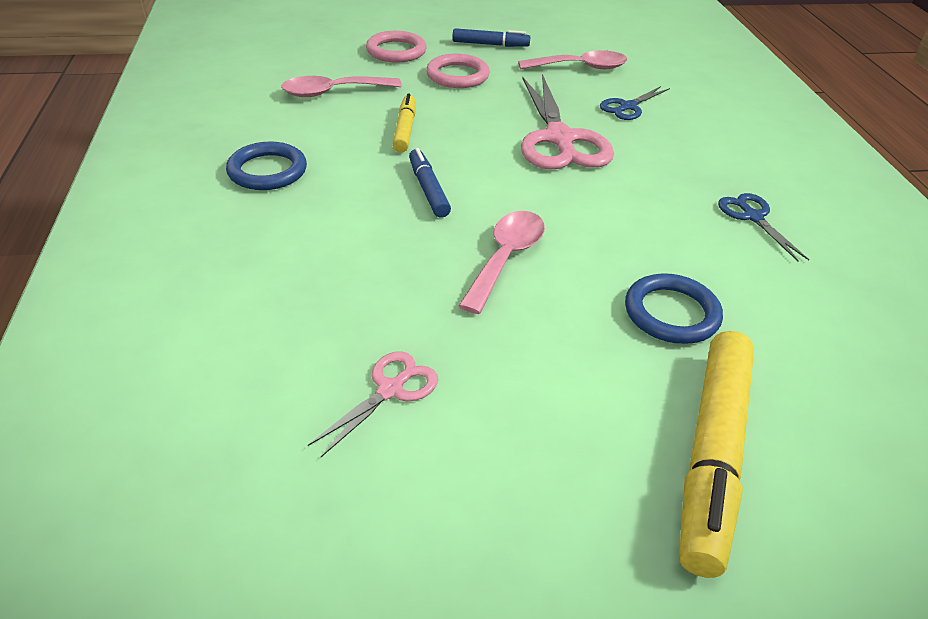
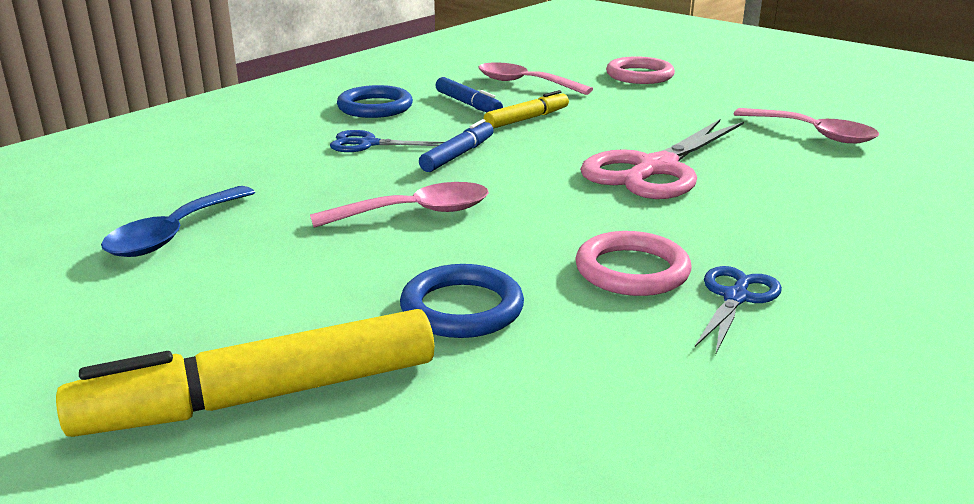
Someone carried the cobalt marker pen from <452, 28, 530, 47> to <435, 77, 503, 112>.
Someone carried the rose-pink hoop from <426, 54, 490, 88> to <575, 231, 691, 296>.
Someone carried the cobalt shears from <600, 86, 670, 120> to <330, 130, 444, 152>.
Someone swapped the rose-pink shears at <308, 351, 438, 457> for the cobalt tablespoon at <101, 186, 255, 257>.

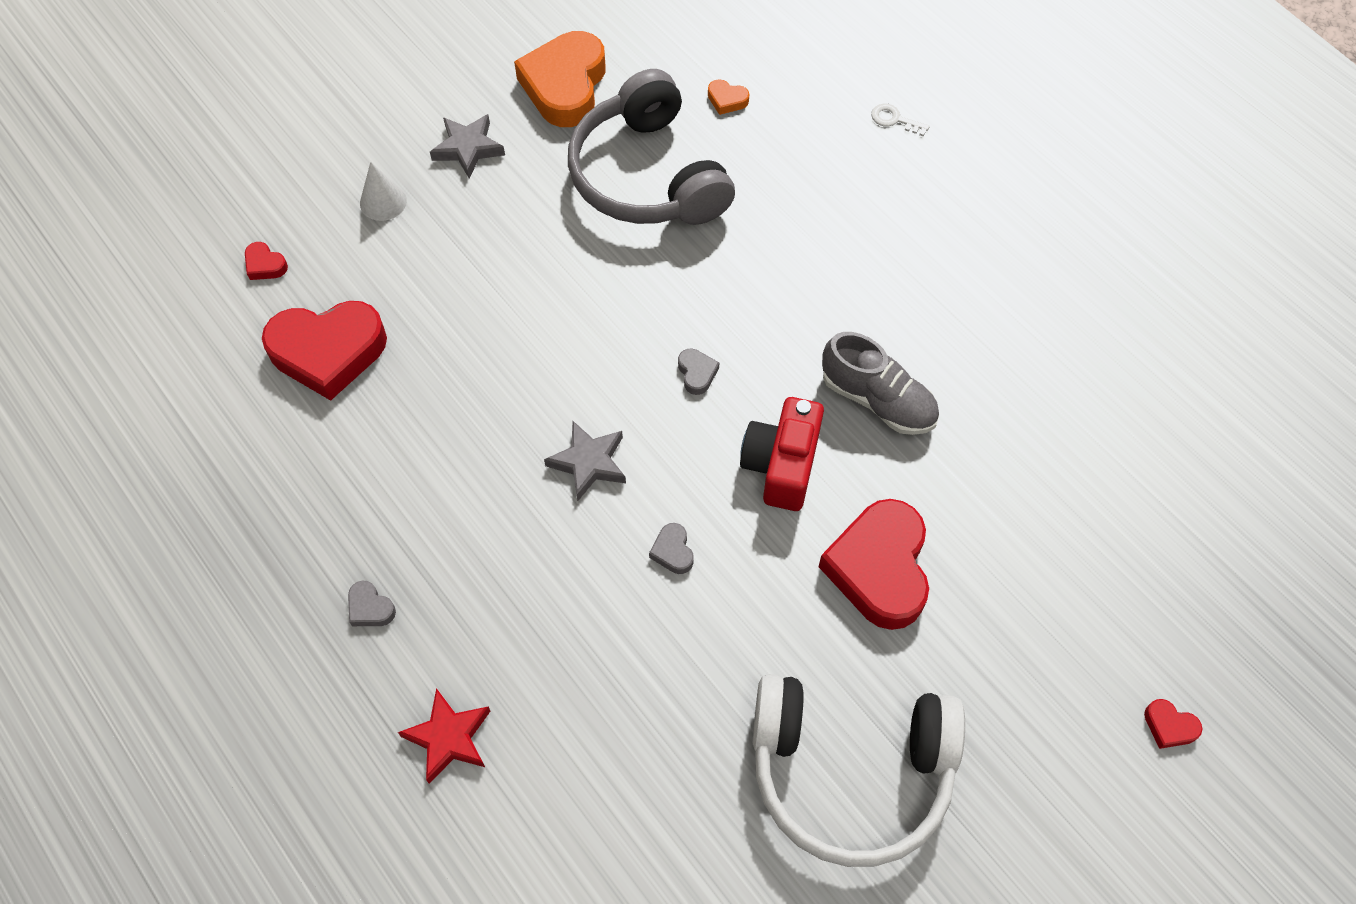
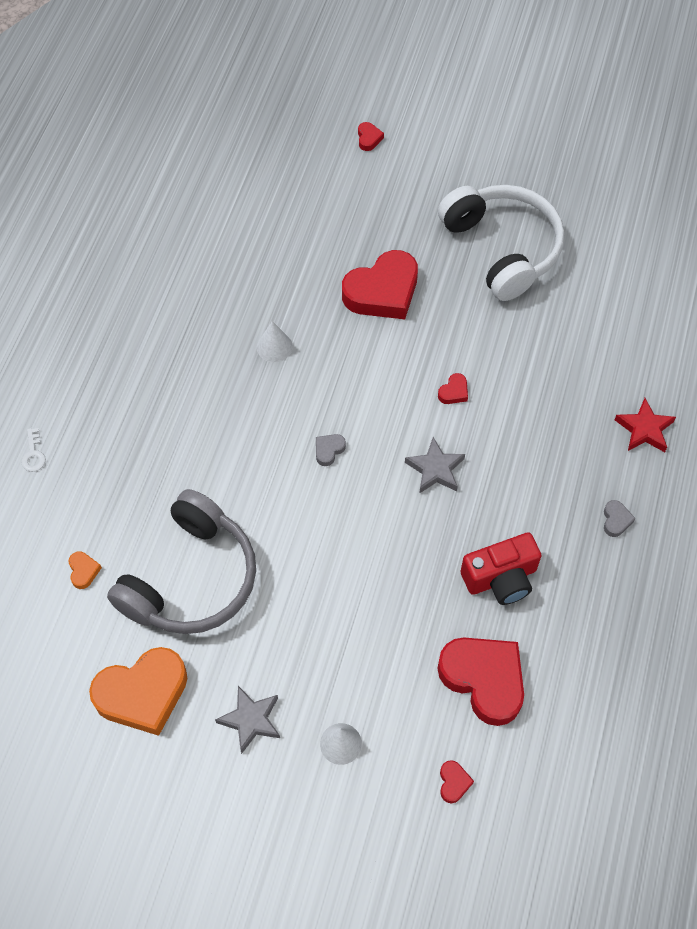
Someone swapped the grey shoe at <822, 332, 939, 435> for the pure white solid cone at <257, 321, 293, 362>.
Someone carried the crimson camera from <740, 397, 824, 511> to <461, 532, 542, 605>.
Someone repainted the grey love heart at <649, 523, 694, 574>, which became the crimson love heart at <438, 373, 468, 404>.

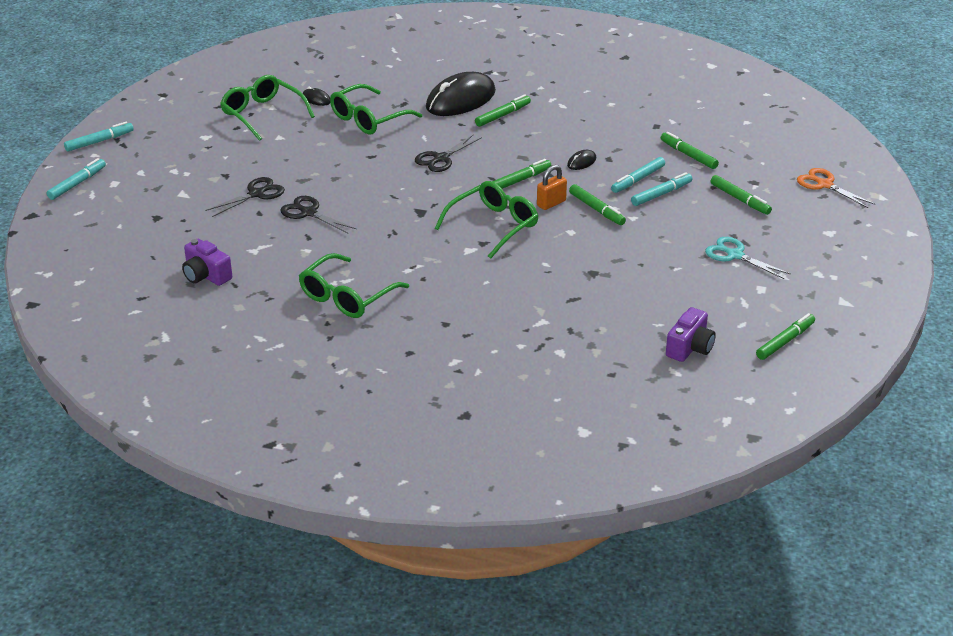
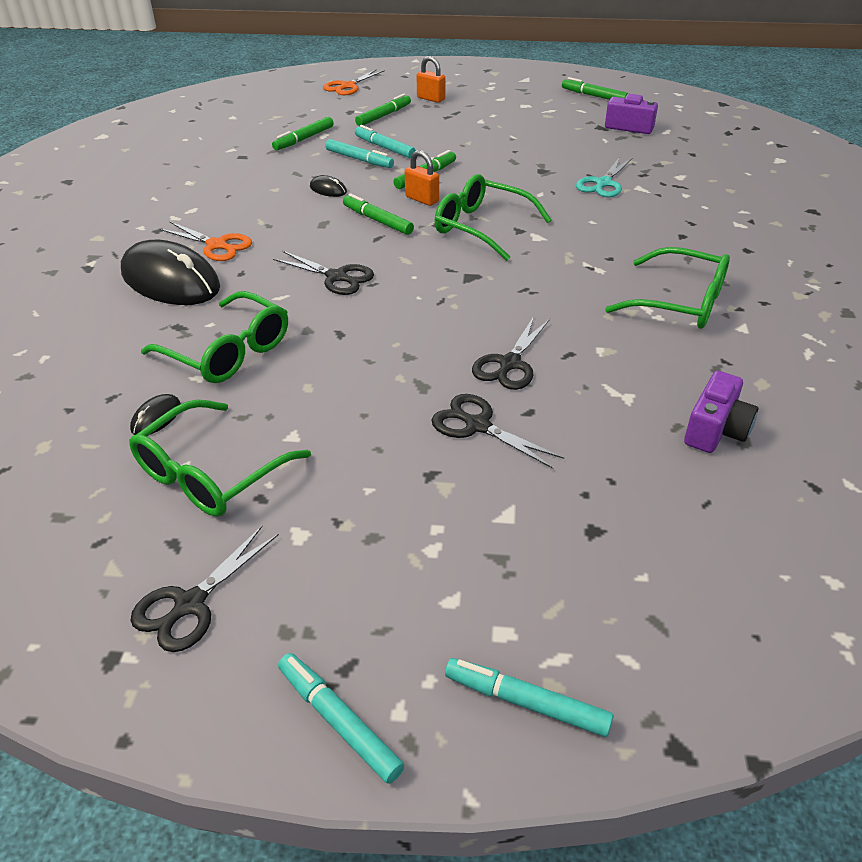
Someone swapped the green marker pen at <475, 94, 531, 127> for the orange shears at <160, 222, 252, 261>.
Someone carried the aqua shears from <705, 237, 791, 279> to <576, 157, 632, 197>.
Someone put down the orange padlock at <417, 56, 445, 103>.
Someone put down the black shears at <130, 526, 279, 652>.

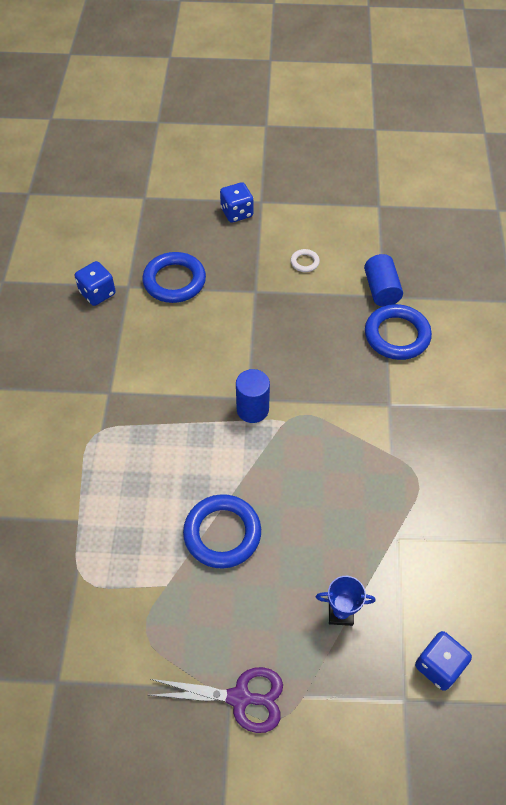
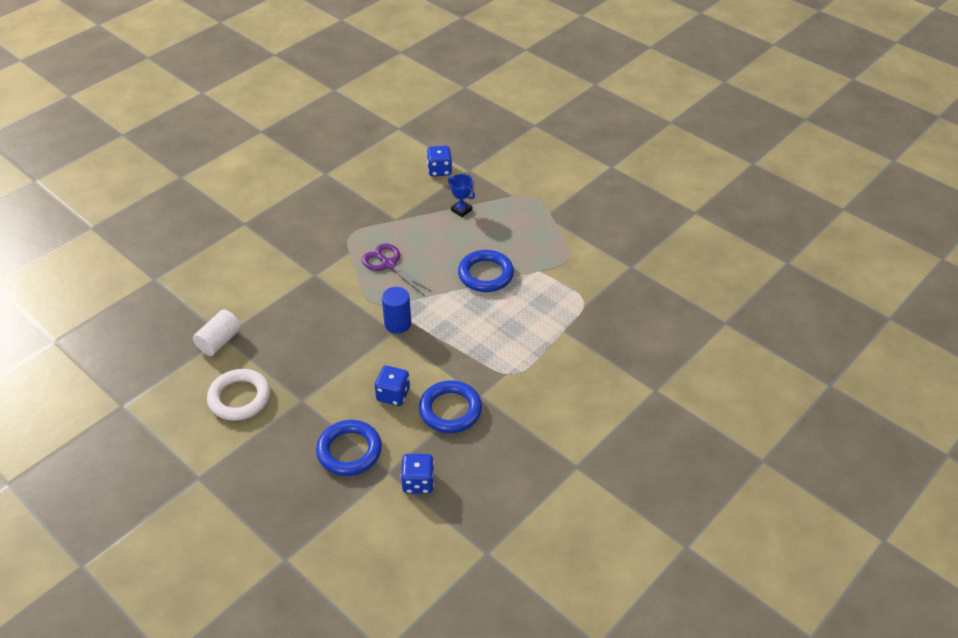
Someone carried the cobalt die from <220, 182, 253, 223> to <375, 366, 410, 406>.
Someone scaled the pure white hoop at <291, 249, 320, 272> by 2.13.
Someone repainted the cobalt solid cylinder at <364, 254, 403, 307>, which became the pure white solid cylinder at <193, 309, 241, 356>.
Someone carried the cobalt hoop from <365, 304, 432, 360> to <419, 380, 482, 433>.
Someone carried the purple shears from <150, 667, 283, 733> to <362, 244, 432, 296>.

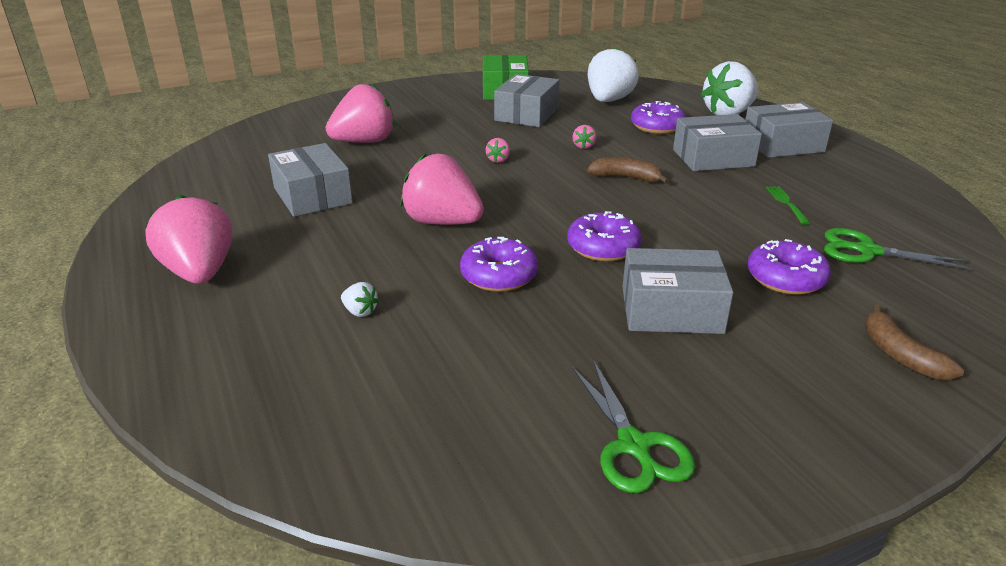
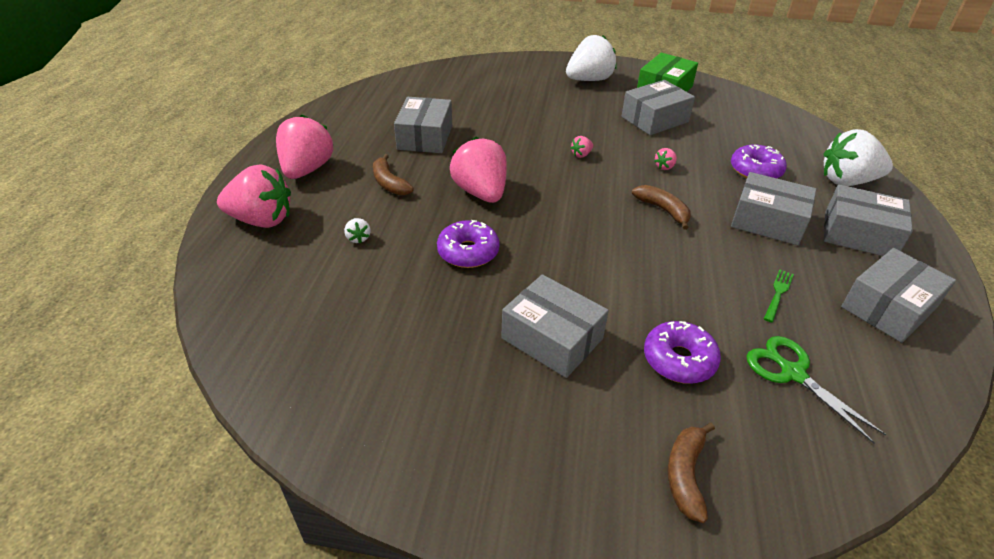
Someone carried the pure white toy strawberry from <587, 47, 639, 102> to <566, 35, 617, 81>.
Someone carried the rose-pink toy strawberry from <326, 84, 395, 143> to <217, 164, 291, 228>.
Someone took away the purple glazed donut at <567, 211, 642, 262>.
Someone took away the green shears at <572, 361, 695, 493>.
Someone put down the russet toy banana at <373, 154, 414, 195>.
Someone put down the grey box at <841, 248, 956, 343>.

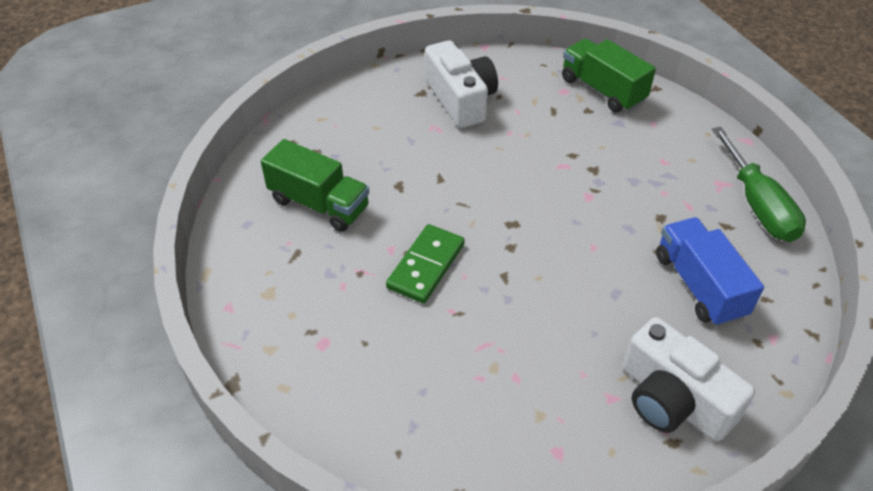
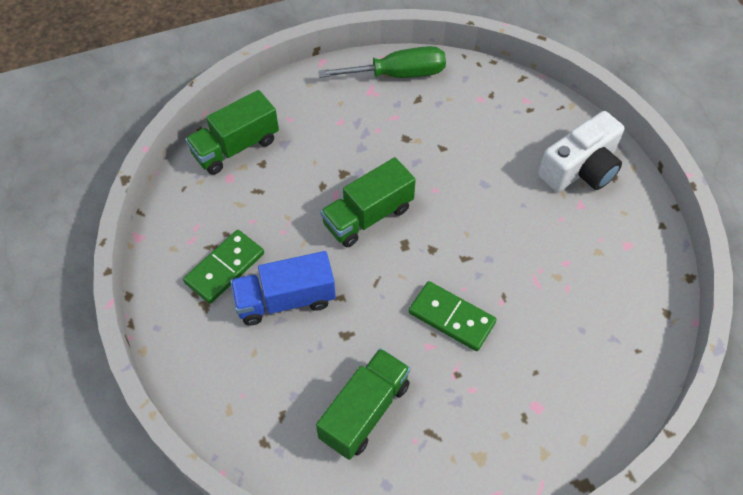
Someone swapped the pure white camera at <425, 40, 498, 128> for the green domino tile at <183, 230, 264, 304>.
Someone carried the cobalt toy truck from <656, 217, 764, 327> to <230, 251, 336, 326>.
Someone put down the green toy truck at <320, 157, 416, 247>.

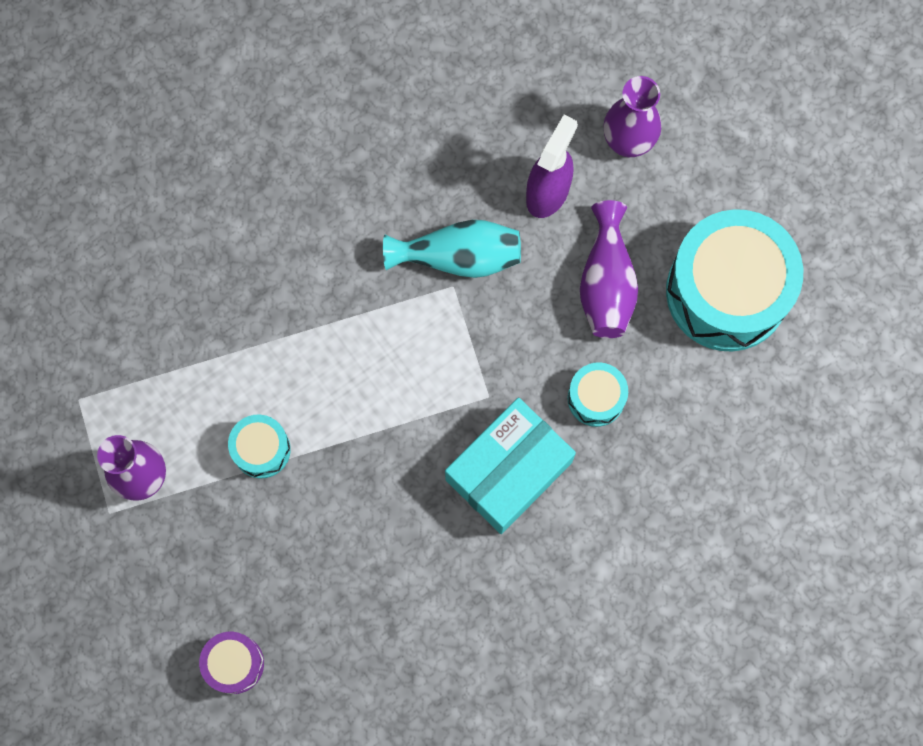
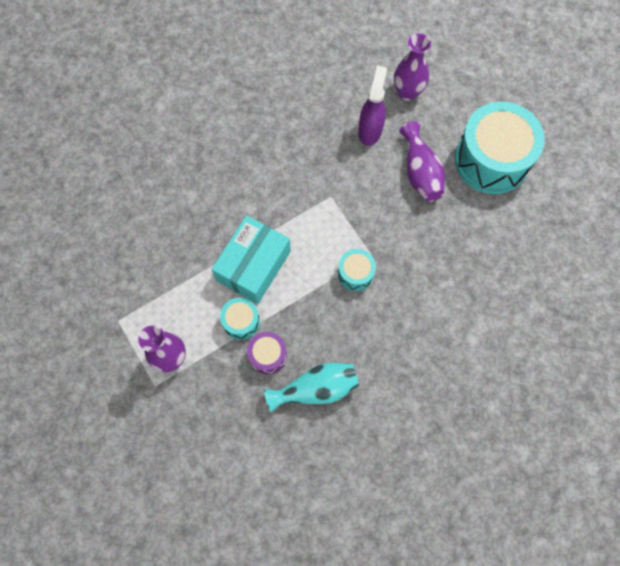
Someone carried the aqua vase from <383, 220, 521, 278> to <264, 363, 359, 412>.
Someone carried the aqua toy drum from <568, 362, 628, 427> to <338, 249, 376, 291>.
Someone carried the aqua box from <445, 398, 576, 534> to <211, 215, 291, 304>.
Someone carried the purple toy drum from <199, 632, 264, 694> to <247, 332, 287, 374>.

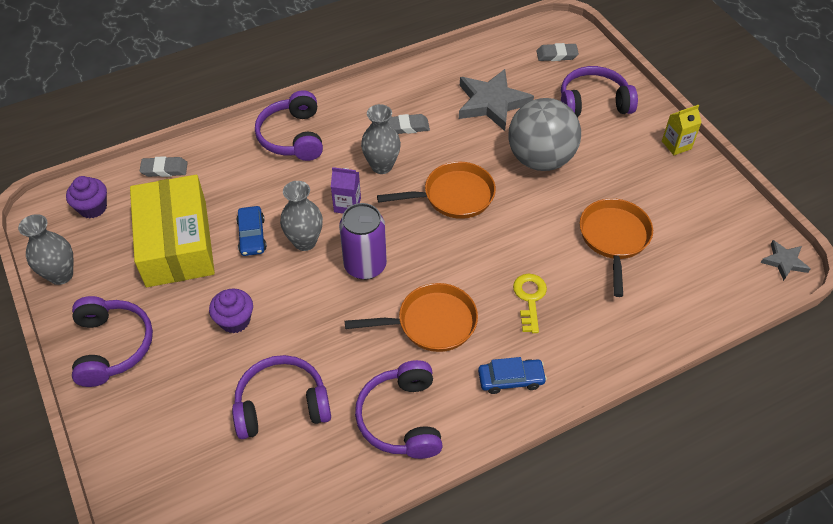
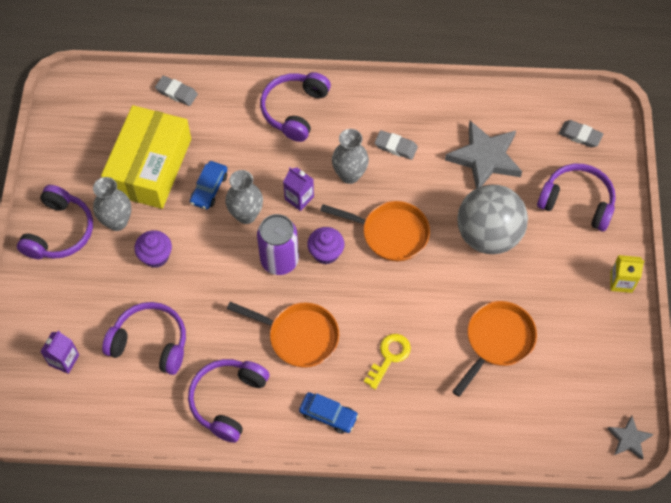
Someone carried the purple fairy cake from <66, 176, 107, 218> to <307, 227, 345, 264>.
Someone carried the grey vase from <18, 214, 74, 285> to <93, 177, 131, 231>.
Someone put down the purple milk carton at <40, 330, 79, 374>.

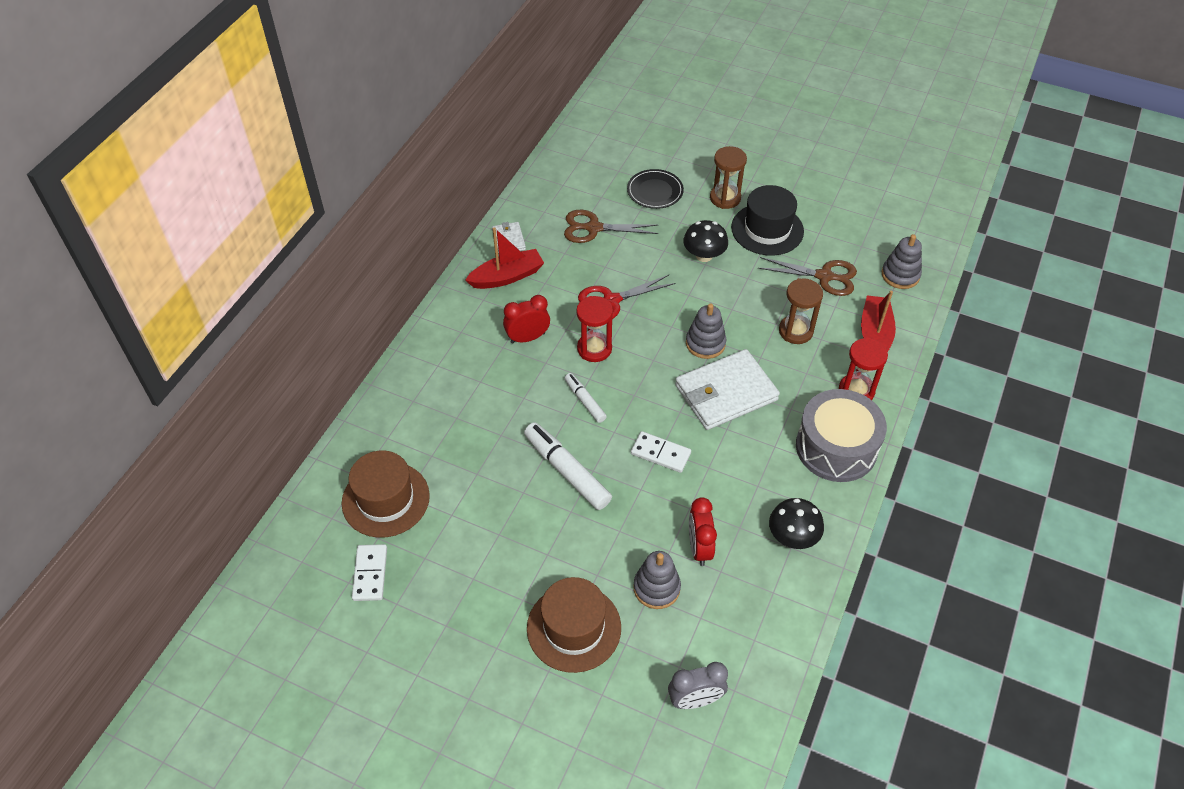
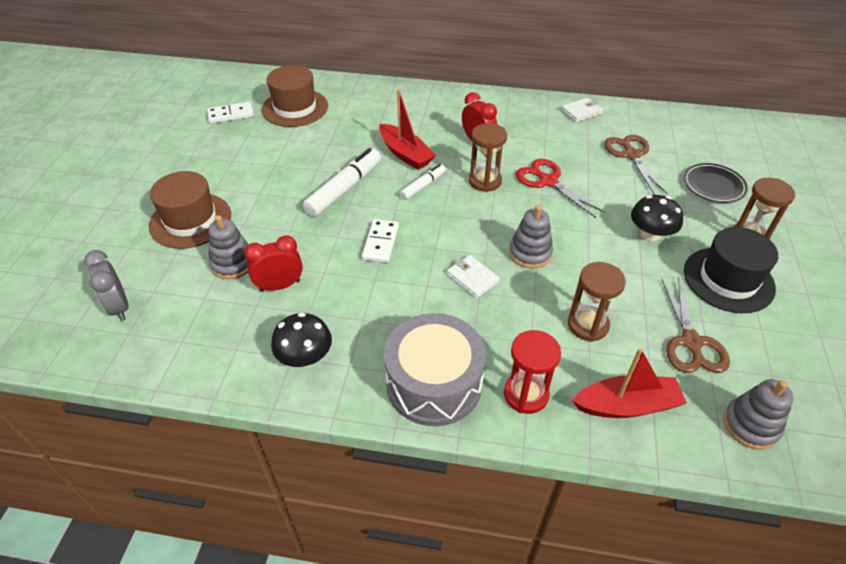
Someone carried the crimson toy boat from <465, 227, 544, 289> to <379, 90, 436, 170>.
Someone repainted the crimson sand timer at <576, 296, 613, 362>, which became the russet sand timer at <469, 123, 507, 192>.
Someone scaled the pure white wallet at <675, 349, 780, 430> by 0.48.

